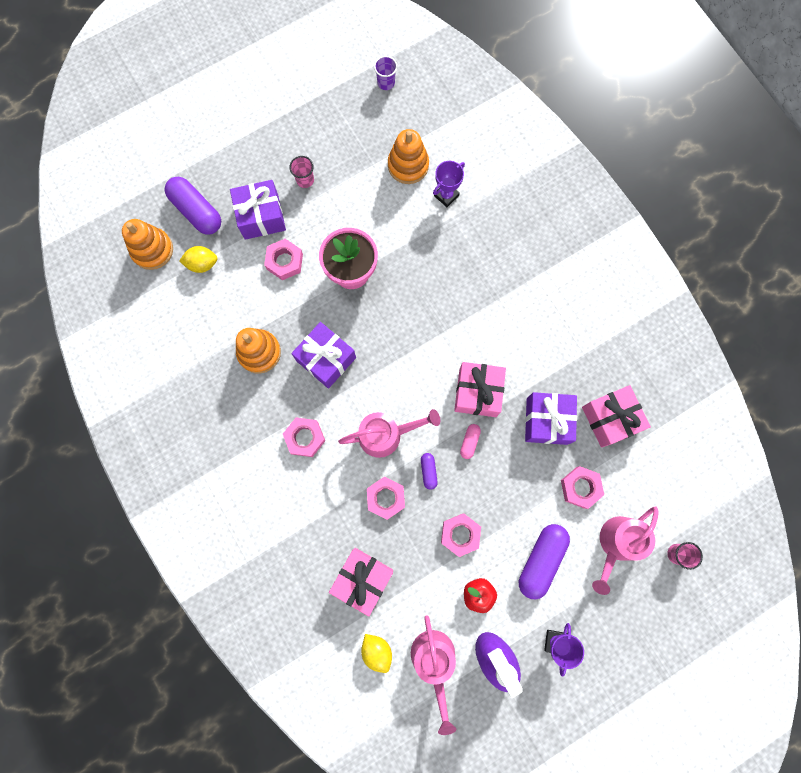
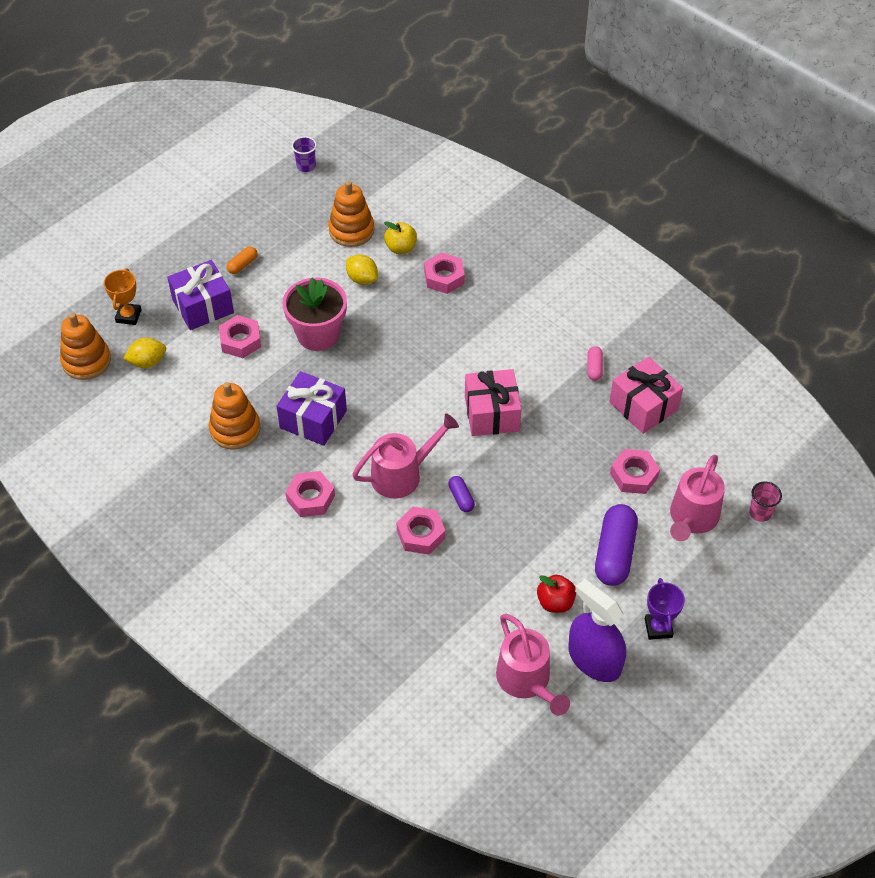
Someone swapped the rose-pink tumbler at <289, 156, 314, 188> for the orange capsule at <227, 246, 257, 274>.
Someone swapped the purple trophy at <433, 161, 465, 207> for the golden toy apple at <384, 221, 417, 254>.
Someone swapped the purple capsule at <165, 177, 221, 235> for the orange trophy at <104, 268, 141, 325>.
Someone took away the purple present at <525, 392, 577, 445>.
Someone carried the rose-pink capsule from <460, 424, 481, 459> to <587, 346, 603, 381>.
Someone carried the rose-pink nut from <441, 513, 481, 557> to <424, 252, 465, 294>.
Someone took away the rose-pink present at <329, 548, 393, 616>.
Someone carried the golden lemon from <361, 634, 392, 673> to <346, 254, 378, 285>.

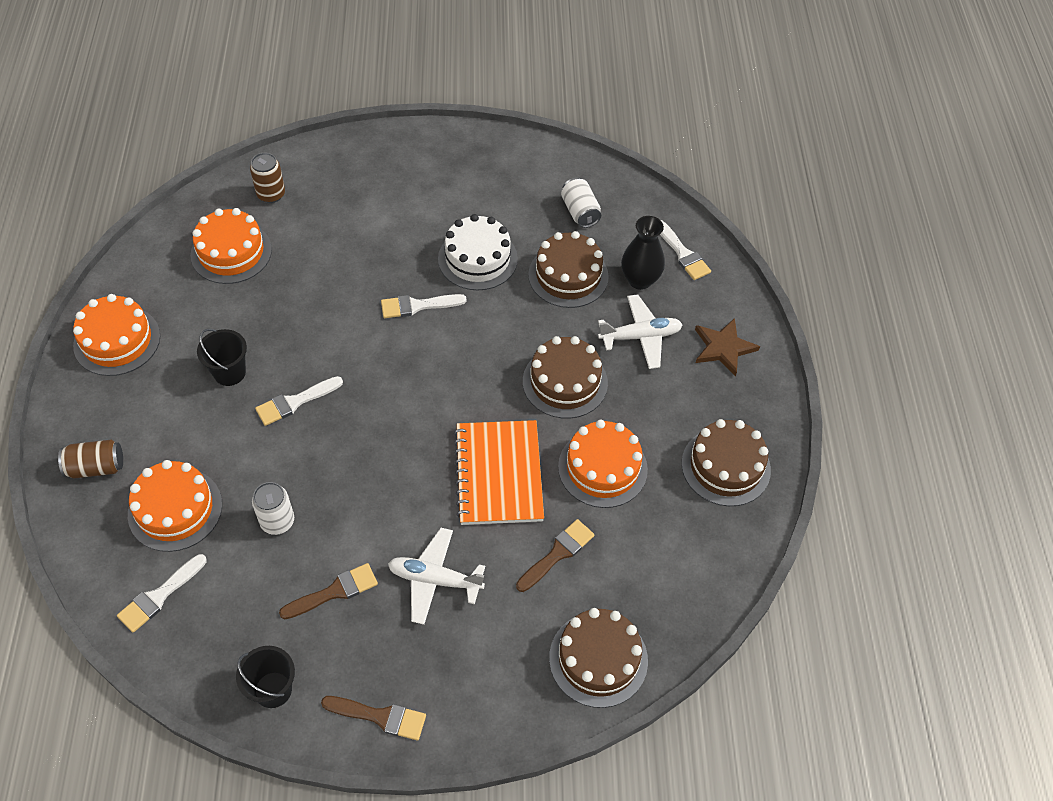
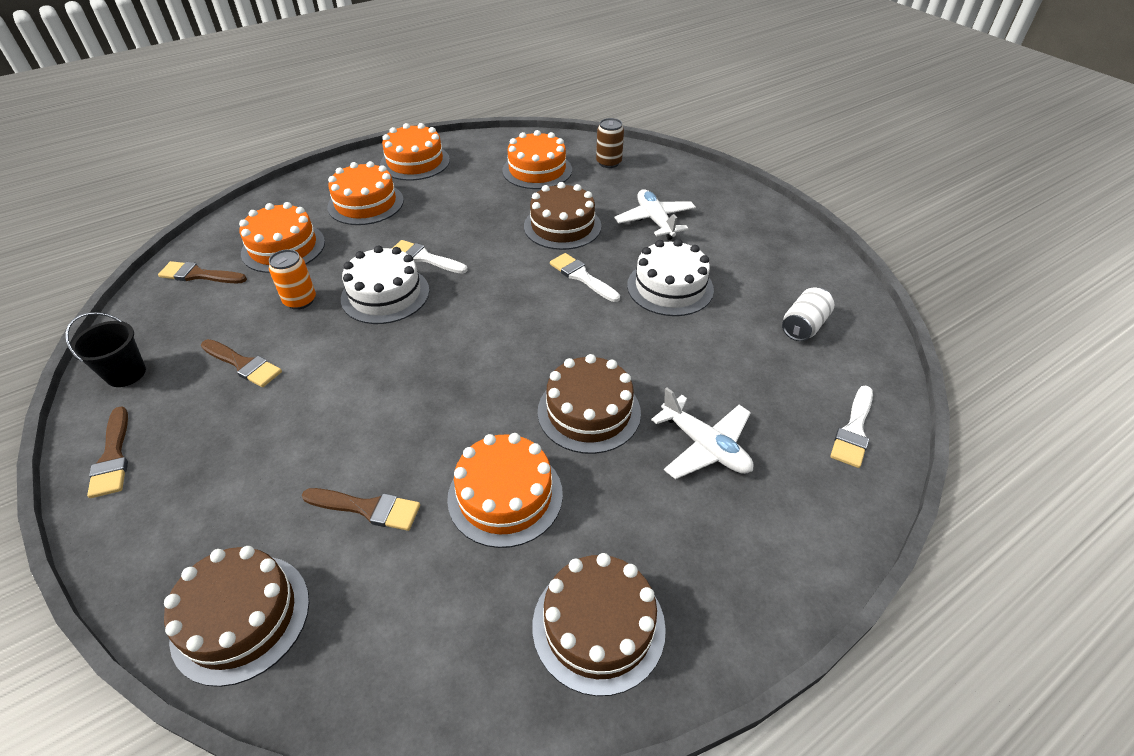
Someone took away the black vase at <621, 216, 665, 290>.
Someone carried the russet cake from <528, 231, 609, 308> to <524, 182, 601, 250>.
Someone took away the russet star shape at <695, 318, 760, 377>.
Someone took away the black bucket at <197, 329, 247, 386>.
Someone took away the orange notebook at <454, 420, 544, 525>.
Someone took away the russet soda can at <58, 440, 123, 478>.
Someone repainted the pure white soda can at <252, 482, 294, 535>, which became the orange soda can at <269, 249, 316, 310>.
Someone carried the pure white aeroplane from <388, 528, 485, 625> to <614, 189, 696, 240>.
Someone repainted the pure white paint brush at <117, 554, 207, 633>, which became the russet paint brush at <158, 261, 247, 283>.
Someone put down the orange cake at <327, 161, 404, 225>.
Someone put down the pure white cake at <341, 246, 429, 324>.

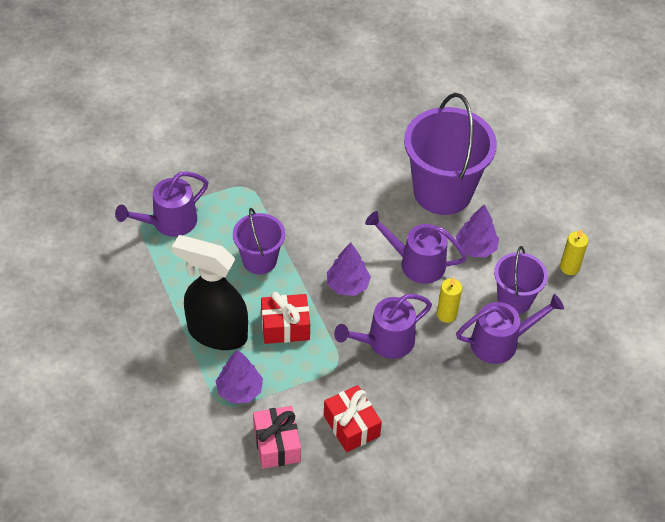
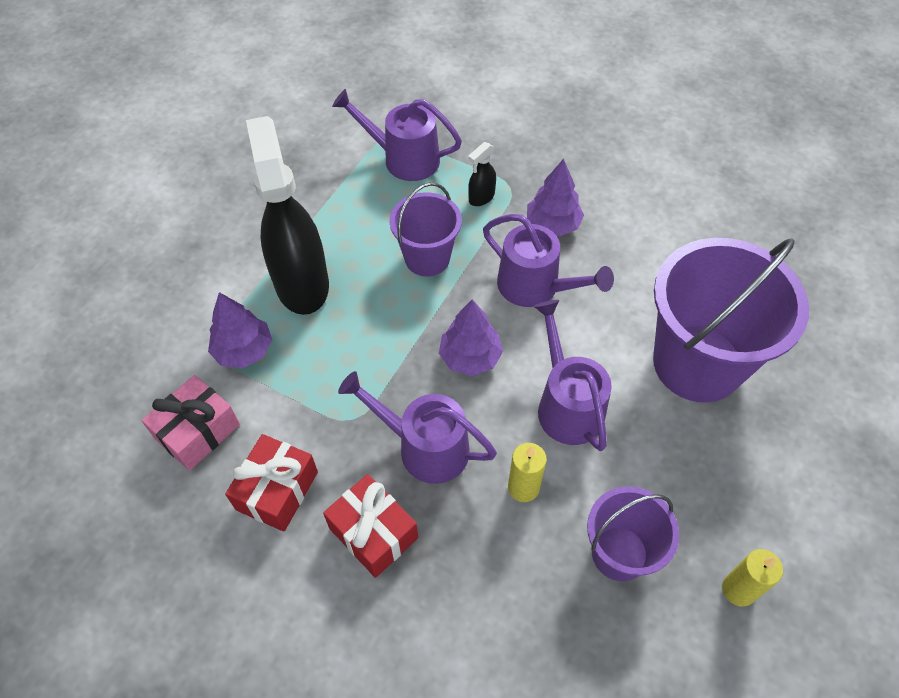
Someone carried the purple toy tree from <456, 204, 499, 257> to <527, 159, 584, 236>.
Someone carried the crimson present from <261, 292, 310, 344> to <323, 474, 418, 578>.
Someone carried the purple sprinkling can from <456, 294, 564, 364> to <483, 214, 614, 307>.
Someone put down the black sprayer at <468, 142, 496, 206>.

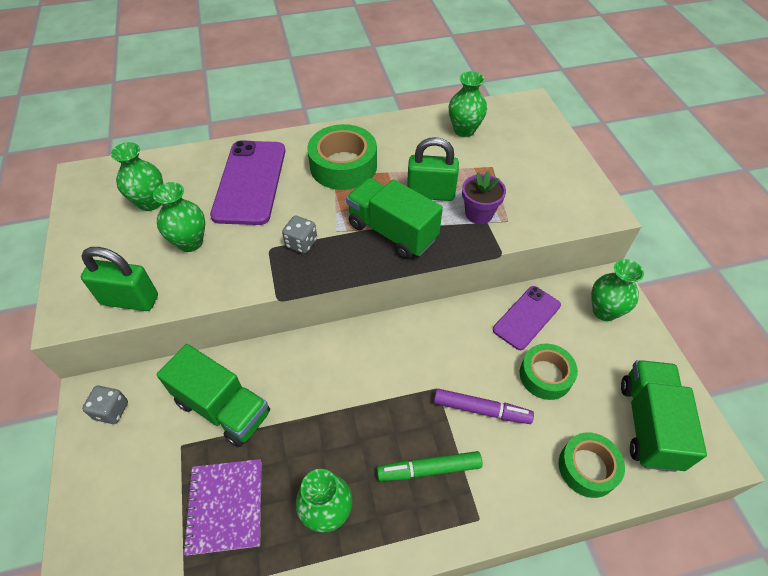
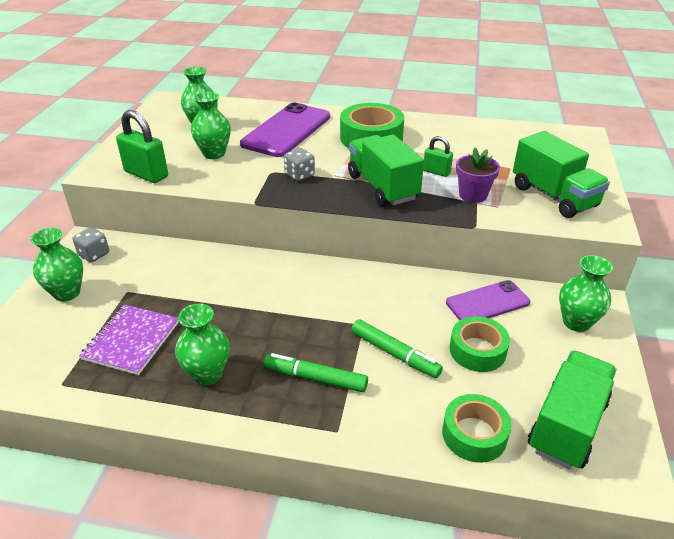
Someone carried the green vase from <449, 71, 487, 137> to <31, 228, 83, 301>.
Someone scaled the green padlock at <407, 137, 459, 201> by 0.58.
Someone carried the green toy truck from <156, 344, 270, 447> to <513, 131, 610, 218>.
Someone repainted the purple marker pen at <434, 389, 534, 424>, which became the green marker pen at <351, 319, 443, 378>.

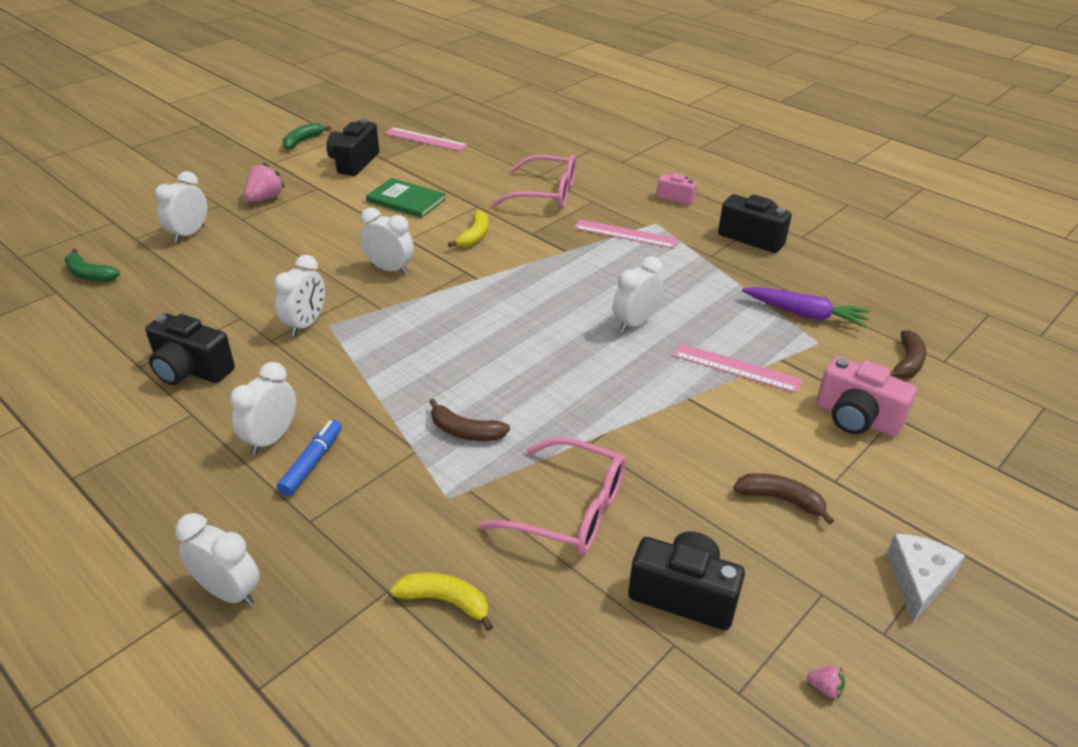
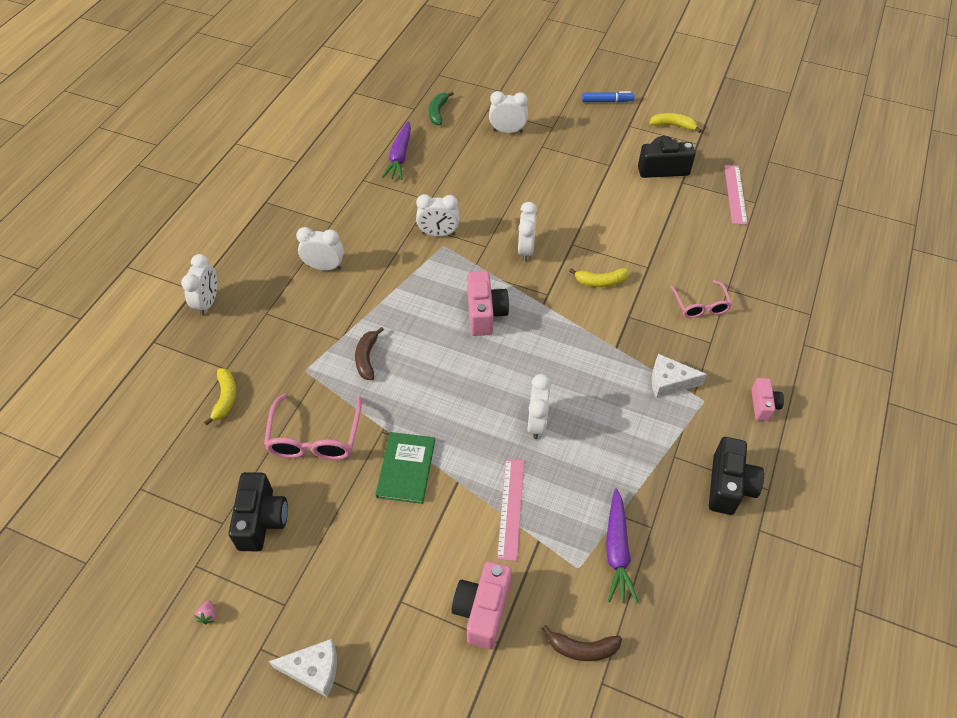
Someone repainted the green toy banana at <282, 123, 331, 150>, which became the golden toy banana at <650, 113, 702, 133>.
Someone scaled the rose-pink glasses at <492, 155, 576, 209> by 0.65.
Someone took away the rose-pink toy strawberry at <244, 162, 285, 202>.
Someone carried the green hardcover from <366, 178, 446, 218> to <375, 432, 435, 504>.
Someone swapped the rose-pink ruler at <574, 219, 679, 249> for the pure white cheese wedge at <652, 354, 707, 398>.
Someone rotated the pure white bedside clock at <613, 256, 663, 333> by 75 degrees clockwise.
Someone took away the black camera at <145, 313, 235, 385>.
Someone carried the cobalt marker pen from <277, 420, 342, 496> to <582, 91, 634, 102>.
Someone took away the russet toy banana at <733, 473, 834, 524>.
Someone put down the purple root vegetable at <382, 121, 411, 180>.
Someone put down the rose-pink camera at <467, 271, 509, 336>.

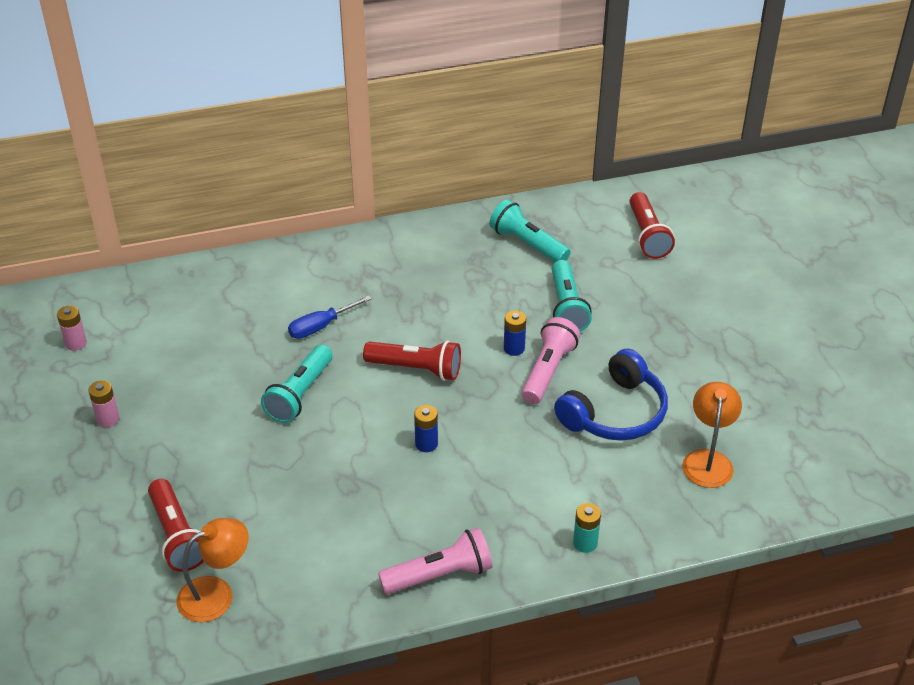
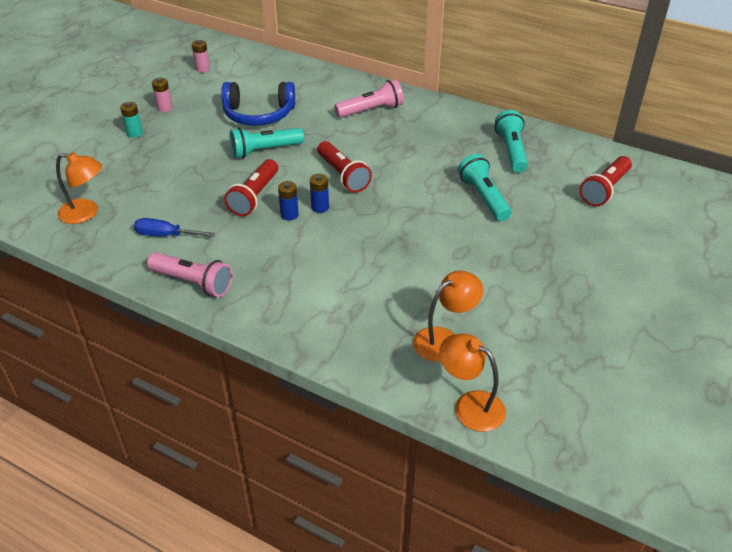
Someone rotated the aqua flashlight at <552, 260, 592, 332> by 120 degrees clockwise.
Someone carried the cobalt hand screwdriver from <288, 295, 372, 339> to <134, 218, 215, 237>.
Someone carried the cobalt power cell from <504, 311, 526, 356> to <310, 174, 329, 213>.
Someone carried the rose-pink flashlight from <521, 317, 580, 404> to <334, 79, 404, 118>.
Someone carried the cobalt headset from <554, 349, 668, 441> to <221, 82, 295, 126>.
Someone carried the crimson flashlight from <148, 479, 204, 572> to <224, 159, 278, 216>.
Someone carried the aqua power cell from <573, 503, 601, 553> to <120, 102, 143, 138>.
Someone put down the orange desk lamp at <439, 334, 506, 432>.

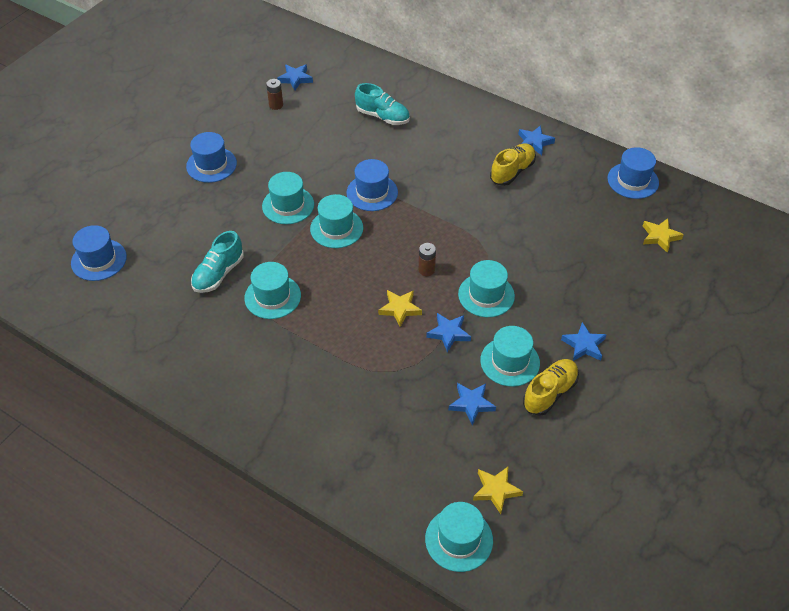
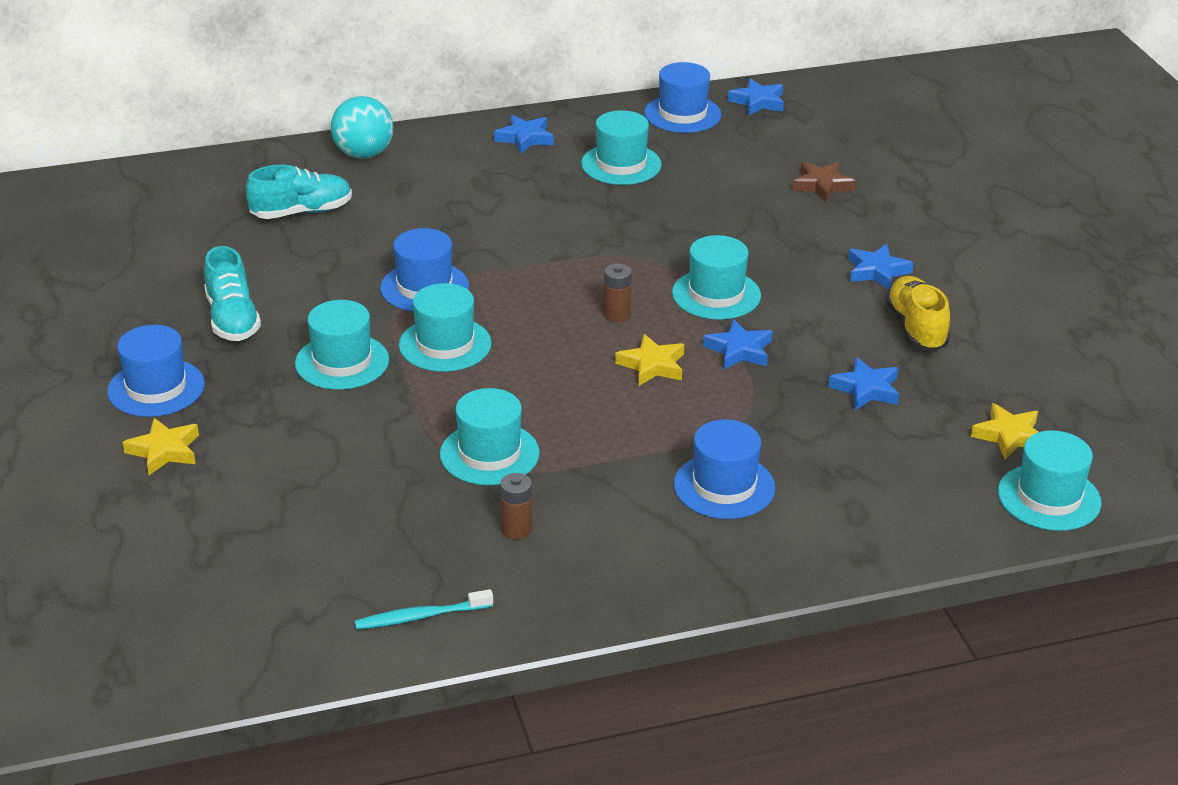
Someone carried the cobalt star shape from <277, 64, 313, 90> to <728, 78, 784, 115>.
Someone carried the russet power cell from <266, 79, 283, 110> to <500, 473, 532, 540>.
Someone took away the golden shoe at <490, 144, 536, 186>.
Someone carried the golden star shape from <643, 218, 684, 253> to <122, 418, 199, 475>.
Someone carried the cobalt top hat from <71, 225, 127, 281> to <674, 420, 775, 519>.
Someone carried the aqua shoe from <191, 231, 244, 293> to <204, 246, 261, 341>.
Someone carried the aqua top hat from <480, 326, 540, 387> to <581, 110, 661, 185>.
Someone put down the aqua sphere at <331, 96, 393, 159>.
Someone put down the russet star shape at <792, 162, 856, 202>.
Someone put down the aqua tooth brush at <355, 589, 493, 630>.

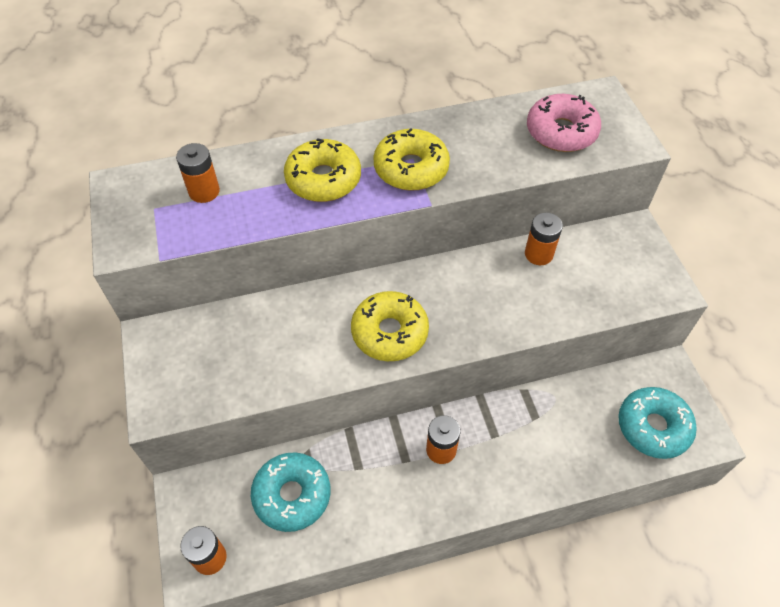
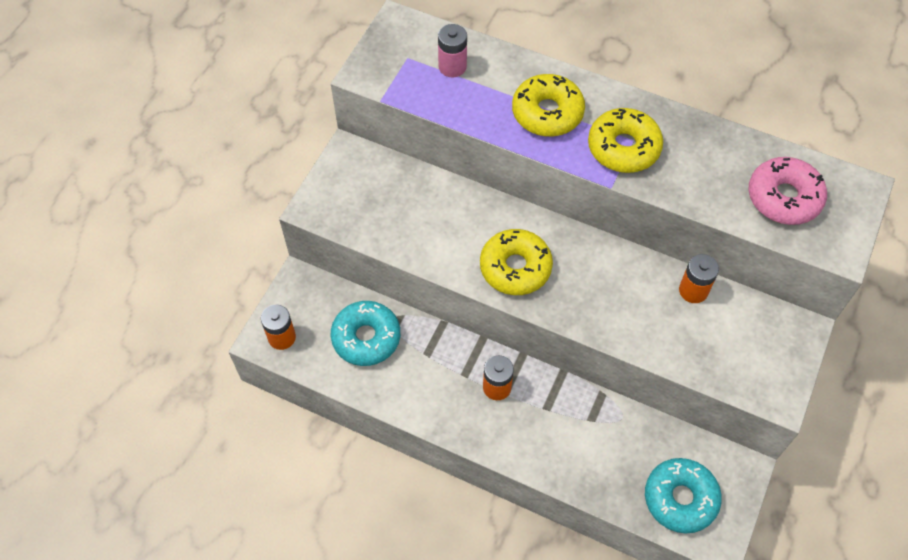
Someone repainted the orange power cell at <176, 143, 220, 203>, which became the rose-pink power cell at <438, 24, 467, 77>.

